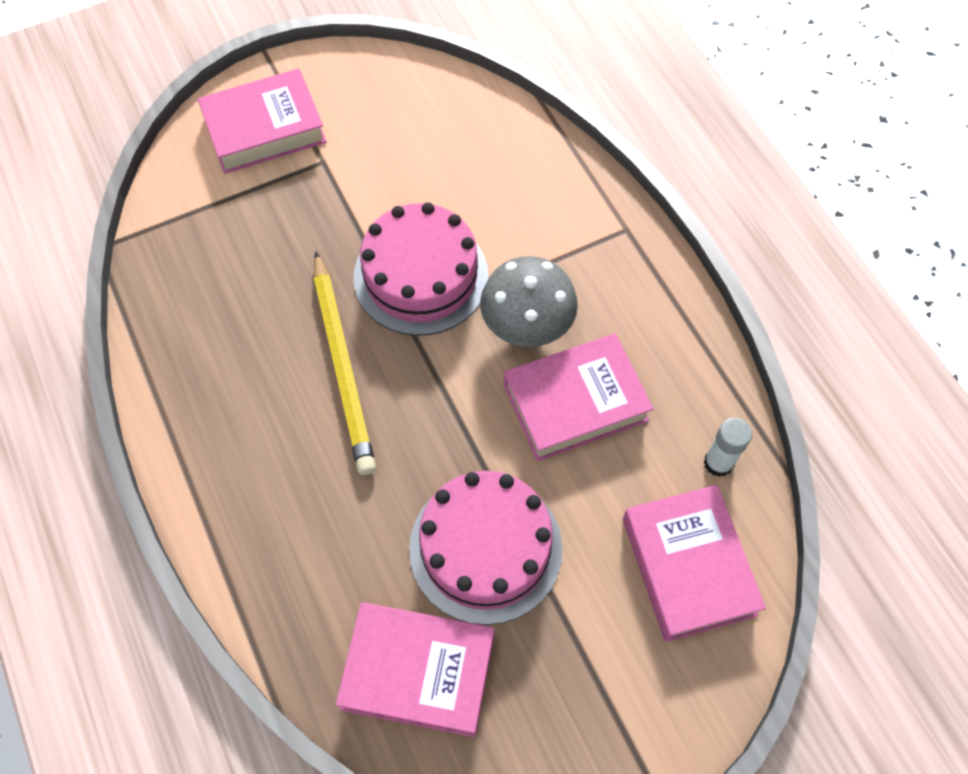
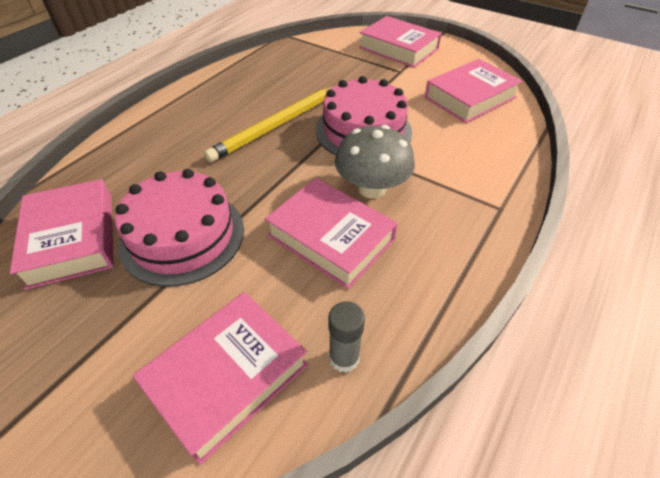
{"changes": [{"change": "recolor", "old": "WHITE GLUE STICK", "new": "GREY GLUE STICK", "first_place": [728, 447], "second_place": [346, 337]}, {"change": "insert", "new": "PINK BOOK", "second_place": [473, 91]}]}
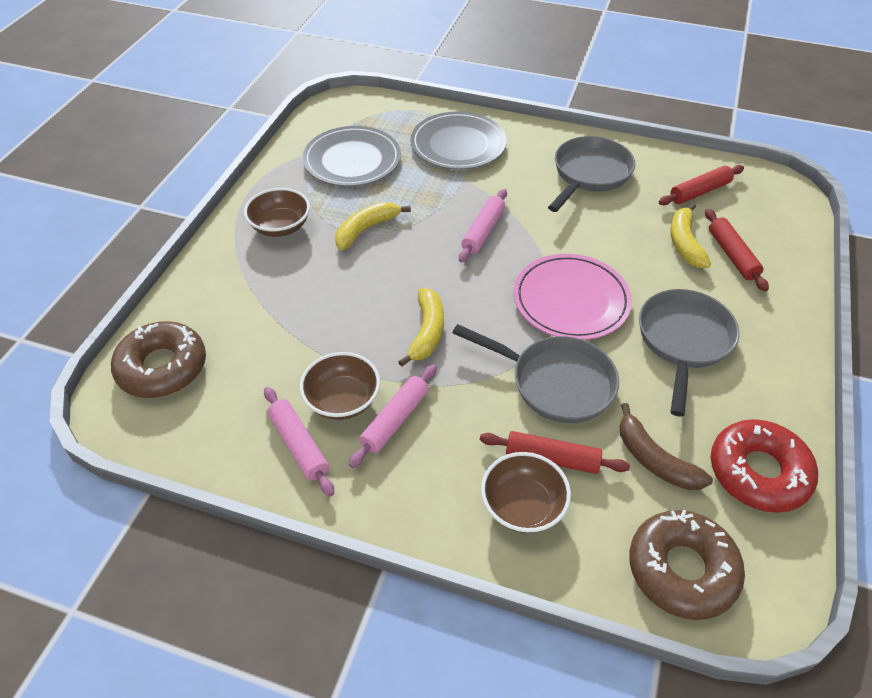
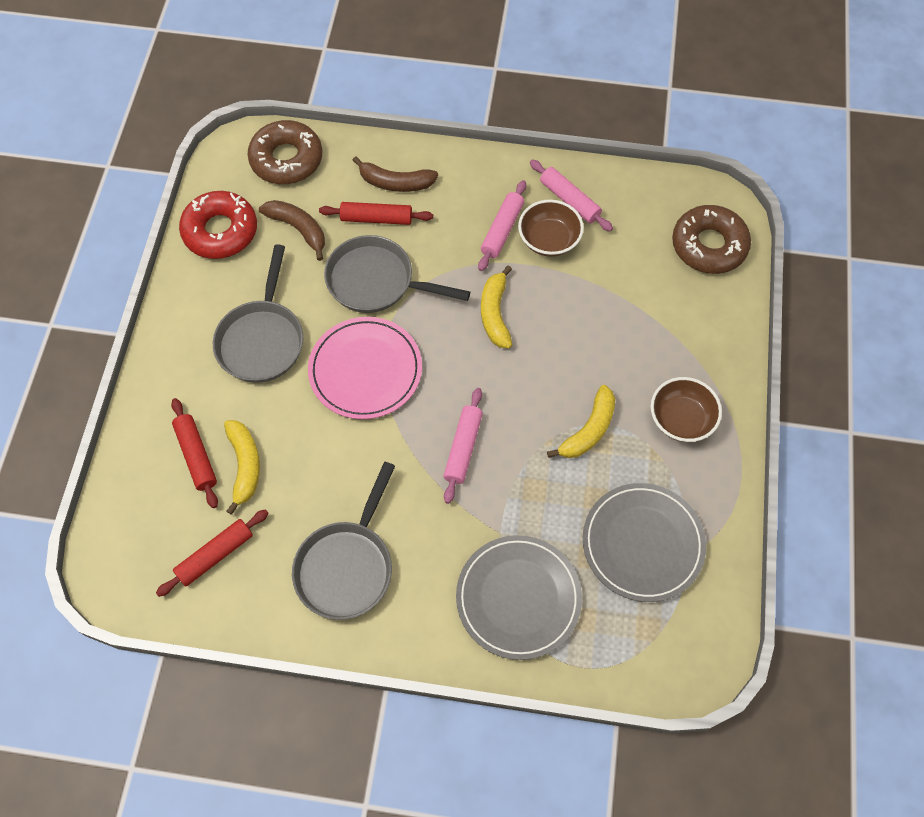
{"changes": [{"change": "replace", "old": "BROWN BOWL", "new": "BROWN BANANA", "first_place": [526, 492], "second_place": [395, 174]}]}
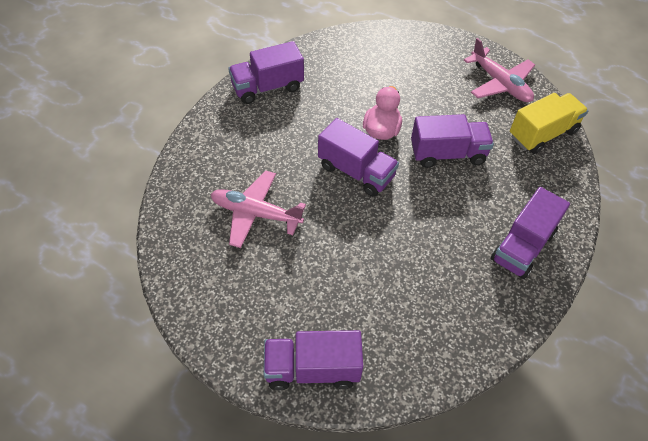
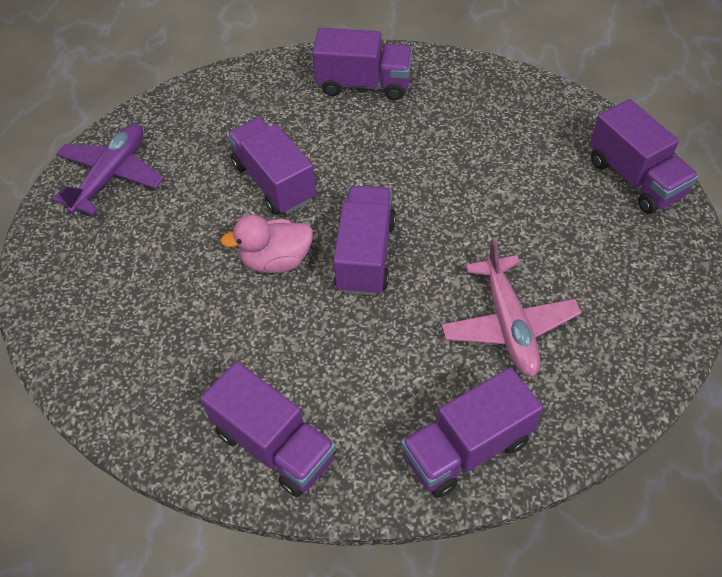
{"changes": [{"change": "recolor", "old": "PINK PLANE", "new": "PURPLE PLANE", "first_place": [499, 70], "second_place": [108, 169]}, {"change": "insert", "new": "PURPLE TRUCK", "second_place": [472, 432]}, {"change": "delete", "old": "YELLOW TRUCK", "first_place": [549, 123]}]}
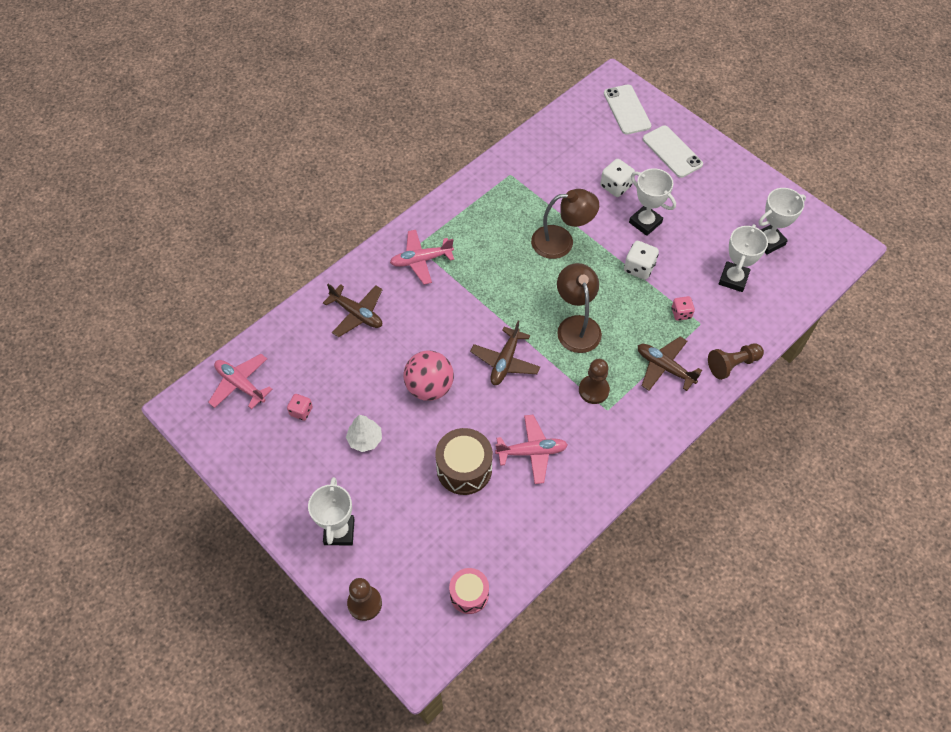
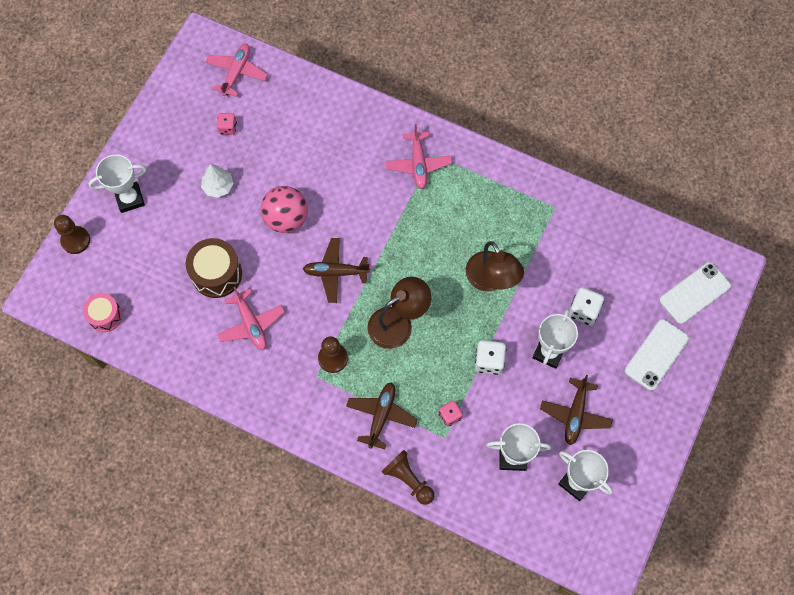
{"changes": [{"change": "rotate", "old": "PINK PLANE", "first_place": [422, 257], "second_place": [418, 156], "degrees": -150}, {"change": "move", "old": "BROWN PLANE", "first_place": [352, 310], "second_place": [576, 410]}]}
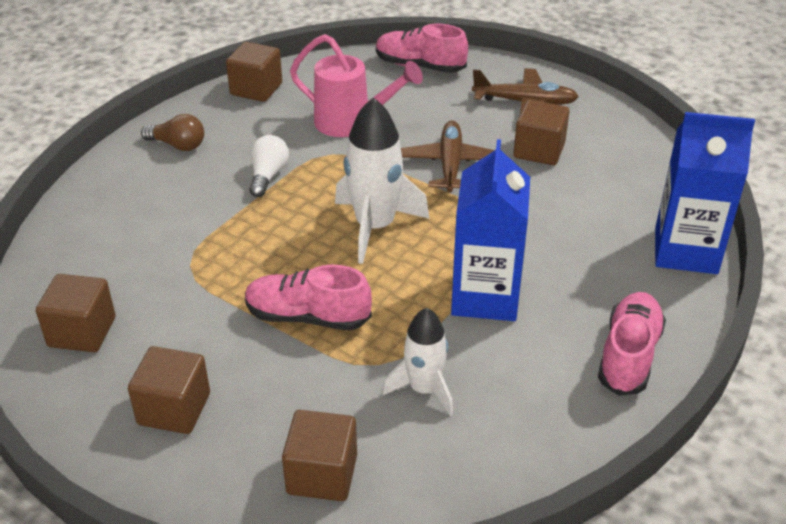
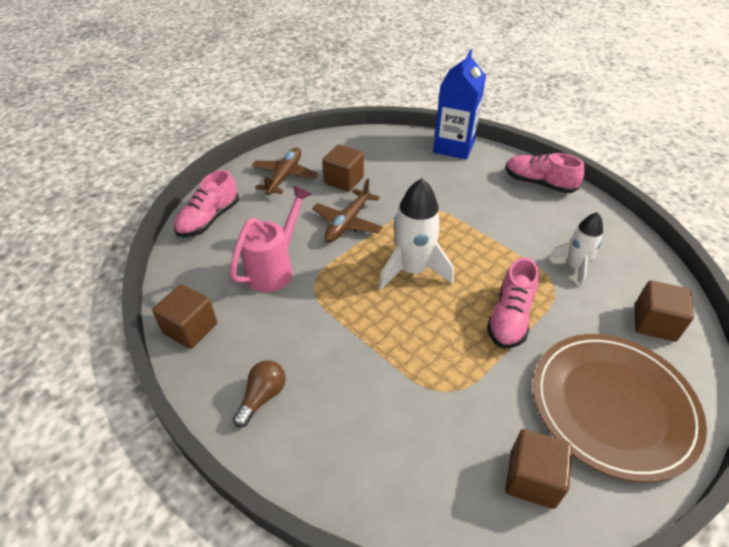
{"changes": [{"change": "rotate", "old": "BROWN PLANE", "first_place": [448, 157], "second_place": [347, 210], "degrees": -75}, {"change": "replace", "old": "BROWN CUBE", "new": "BROWN PLATE", "first_place": [169, 390], "second_place": [620, 408]}, {"change": "delete", "old": "WHITE LIGHT BULB", "first_place": [269, 166]}, {"change": "delete", "old": "BLUE CARTON", "first_place": [490, 230]}]}
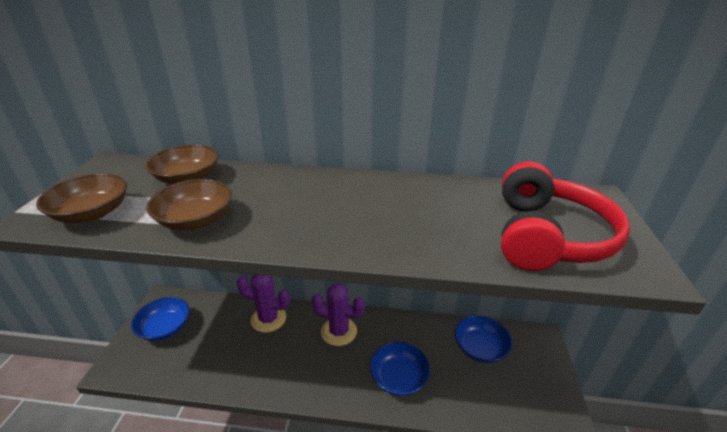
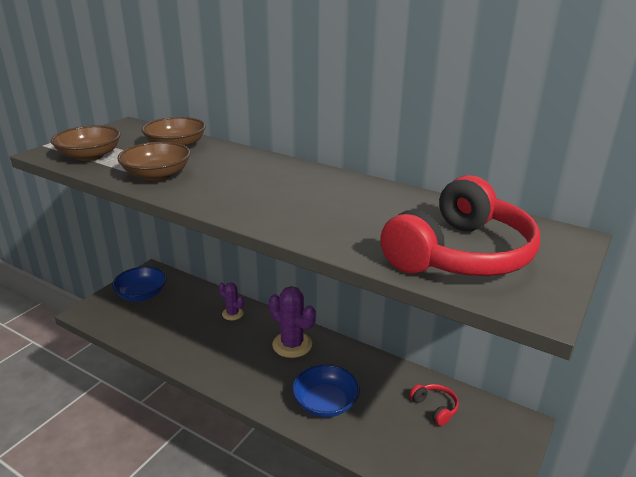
{"changes": [{"change": "resize", "old": "PURPLE CACTUS", "first_place": [263, 303], "second_place": [231, 301], "factor": 0.58}, {"change": "replace", "old": "BLUE BOWL", "new": "RED HEADPHONES", "first_place": [484, 339], "second_place": [434, 405]}]}
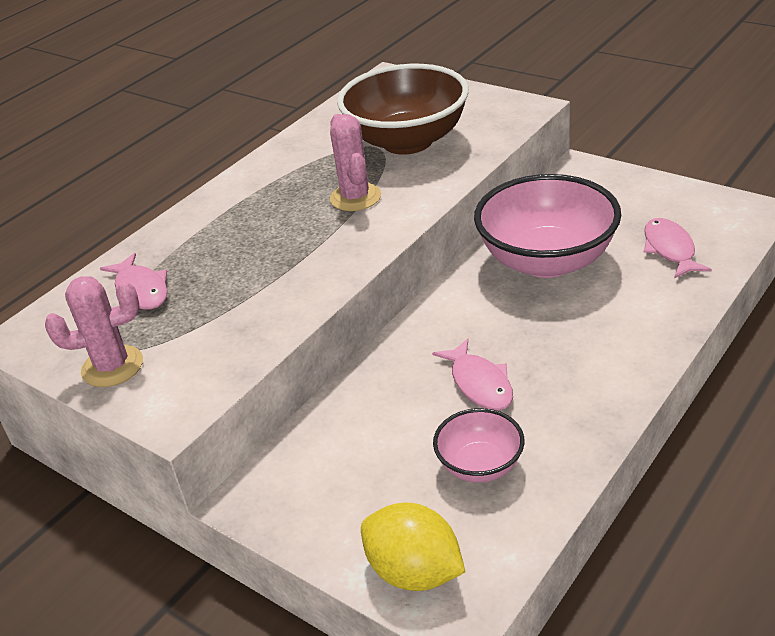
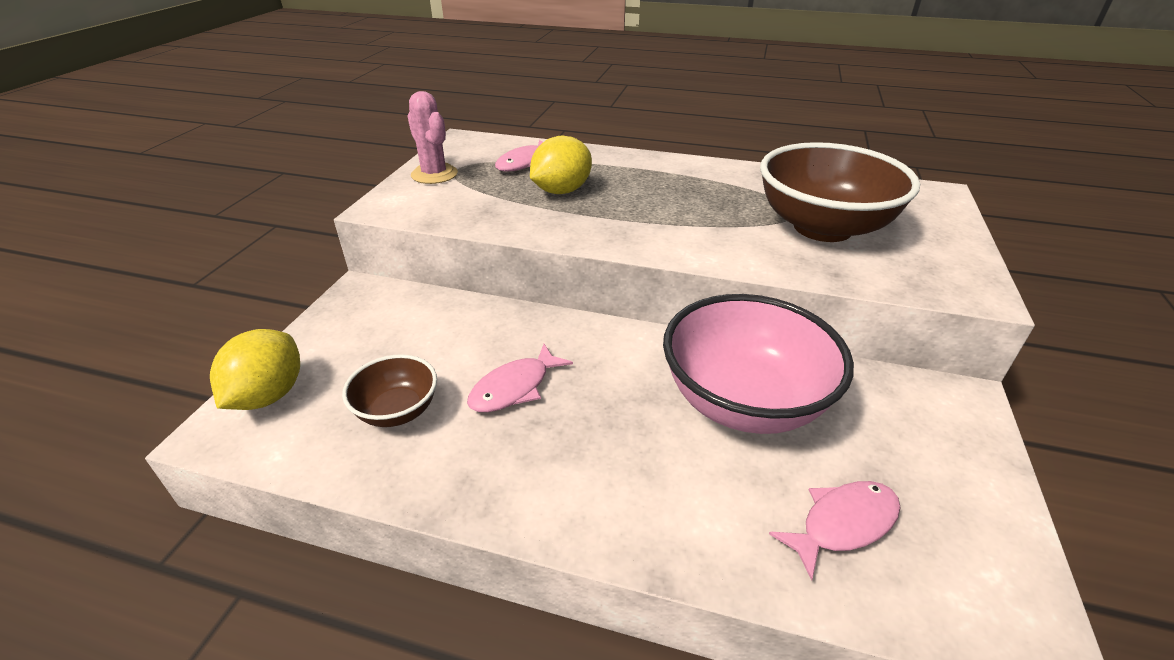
{"changes": [{"change": "recolor", "old": "PINK BOWL", "new": "BROWN BOWL", "first_place": [479, 445], "second_place": [389, 390]}, {"change": "insert", "new": "YELLOW LEMON", "second_place": [561, 165]}, {"change": "delete", "old": "PINK CACTUS", "first_place": [355, 162]}]}
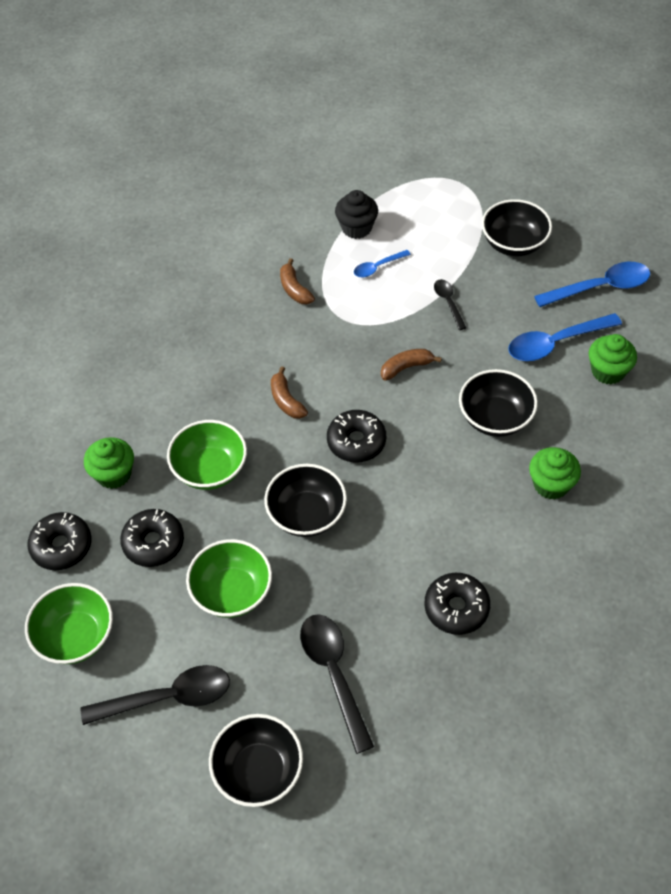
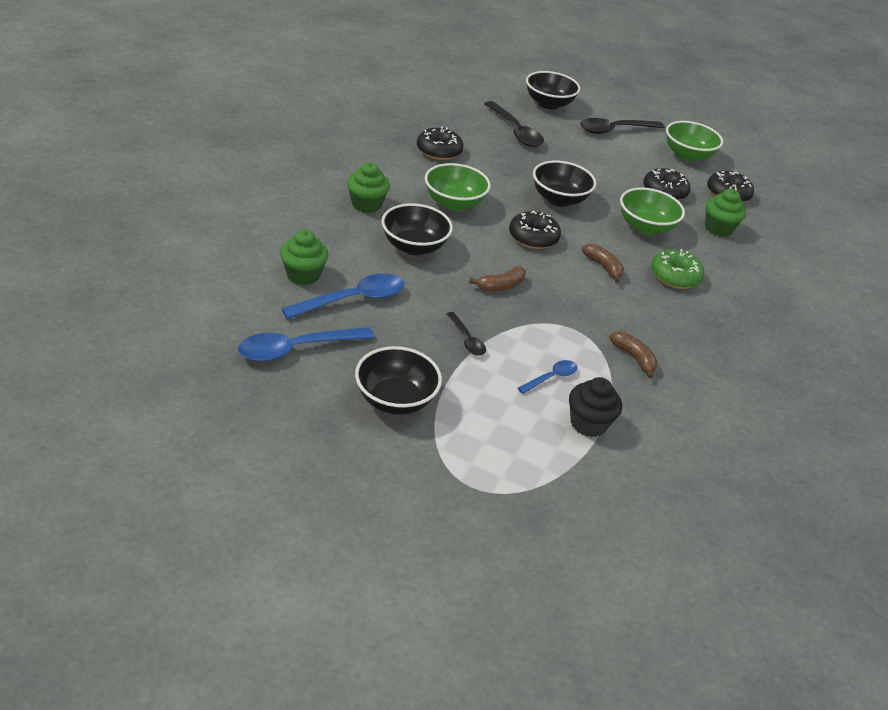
{"changes": [{"change": "move", "old": "GREEN BOWL", "first_place": [229, 578], "second_place": [458, 187]}, {"change": "insert", "new": "GREEN DONUT", "second_place": [678, 269]}]}
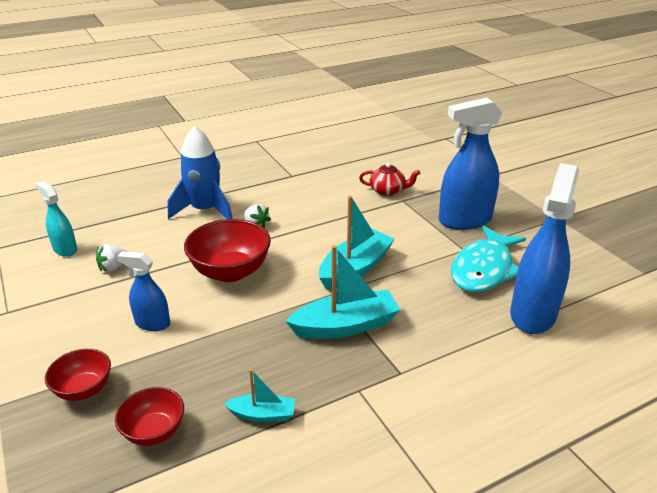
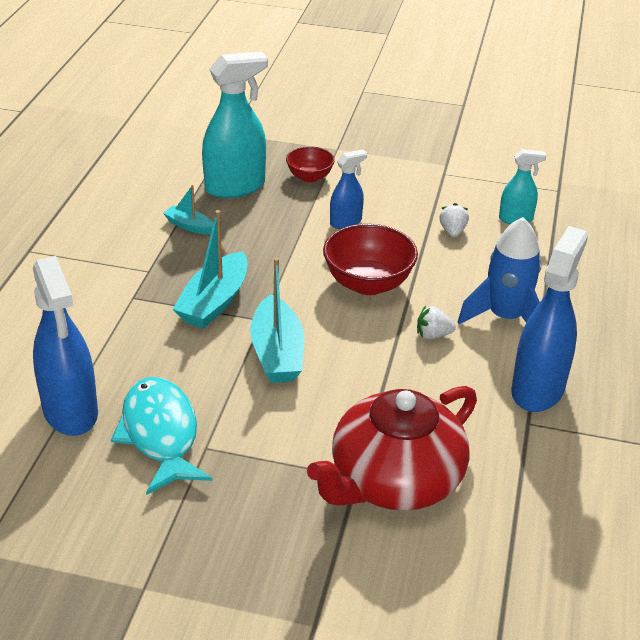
{"changes": [{"change": "rotate", "old": "TURQUOISE BOAT", "first_place": [259, 395], "second_place": [188, 209], "degrees": 75}, {"change": "replace", "old": "RED BOWL", "new": "TURQUOISE SPRAY BOTTLE", "first_place": [149, 416], "second_place": [235, 125]}, {"change": "resize", "old": "RED TEAPOT", "first_place": [389, 179], "second_place": [392, 448], "factor": 2.26}, {"change": "move", "old": "BLUE SPRAY BOTTLE", "first_place": [471, 164], "second_place": [549, 319]}]}
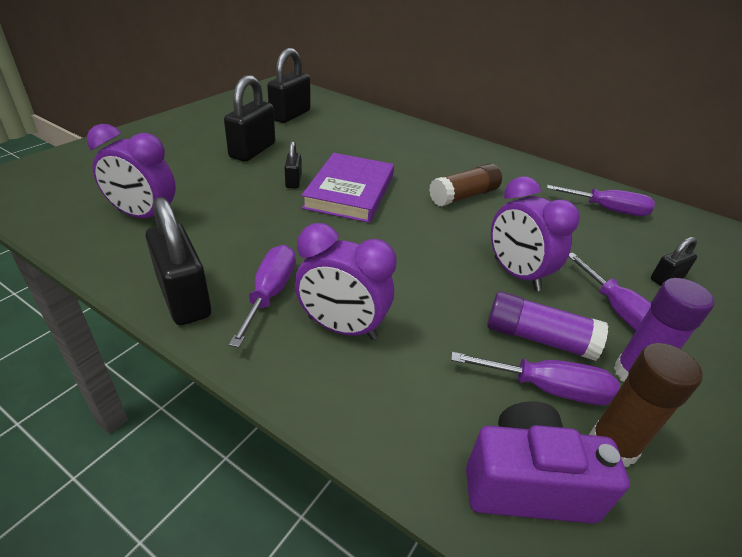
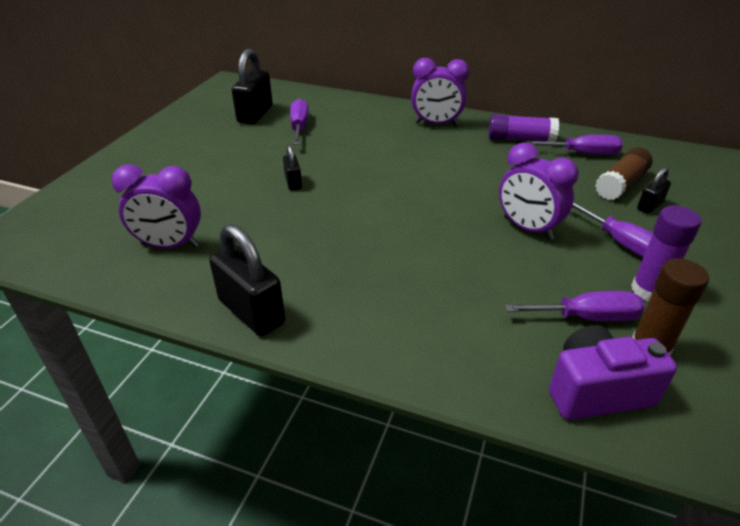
{"changes": [{"change": "move", "old": "PURPLE SCREWDRIVER", "first_place": [262, 296], "second_place": [299, 122]}, {"change": "move", "old": "PURPLE CLOCK", "first_place": [346, 281], "second_place": [440, 92]}, {"change": "move", "old": "PURPLE GLUE STICK", "first_place": [547, 326], "second_place": [524, 128]}, {"change": "move", "old": "BROWN GLUE STICK", "first_place": [465, 184], "second_place": [624, 173]}, {"change": "delete", "old": "BLACK PADLOCK", "first_place": [249, 118]}, {"change": "delete", "old": "PURPLE BOOK", "first_place": [348, 188]}]}
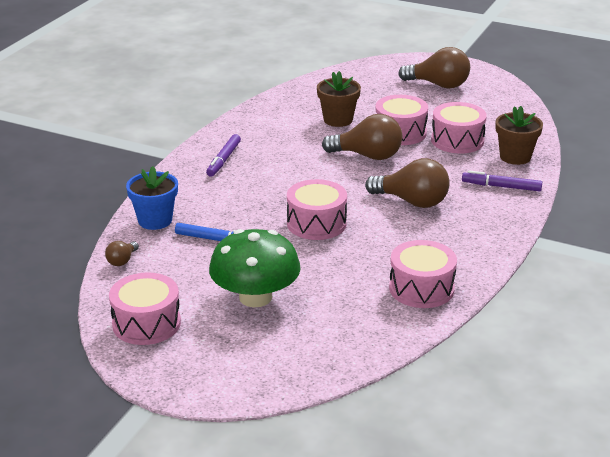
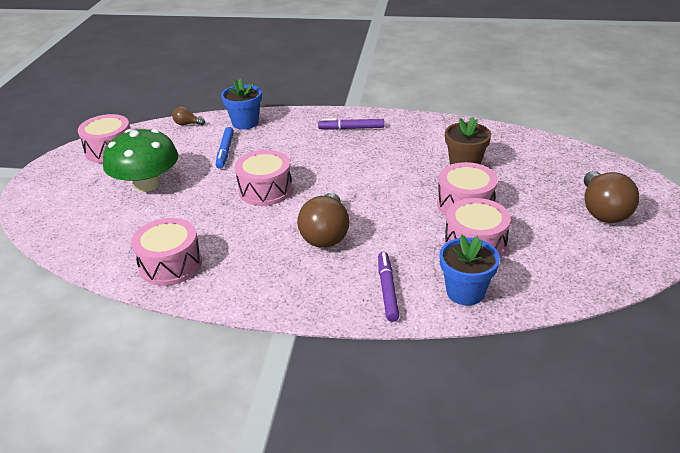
{"changes": [{"change": "recolor", "old": "BROWN FLOWER POT", "new": "BLUE FLOWER POT", "first_place": [519, 135], "second_place": [470, 270]}, {"change": "delete", "old": "BROWN LIGHT BULB", "first_place": [362, 137]}]}
